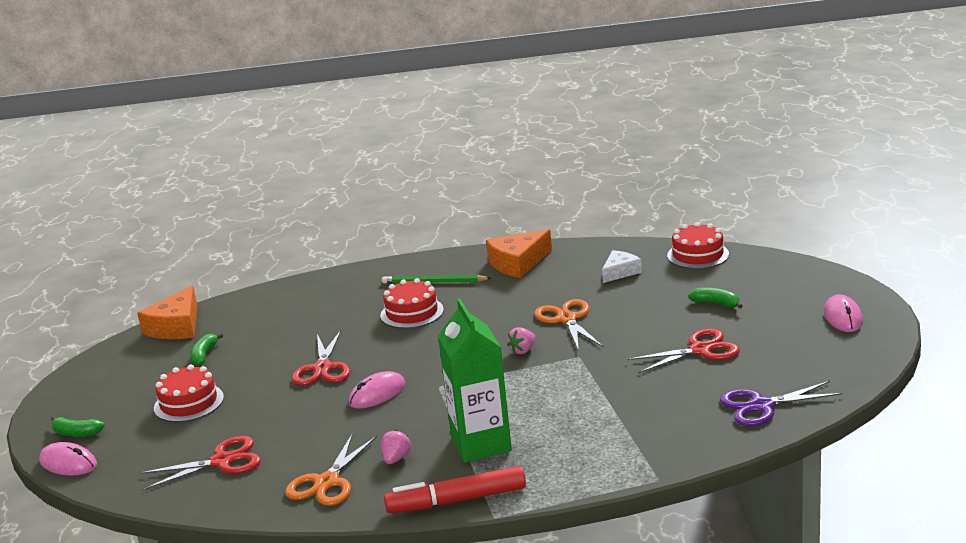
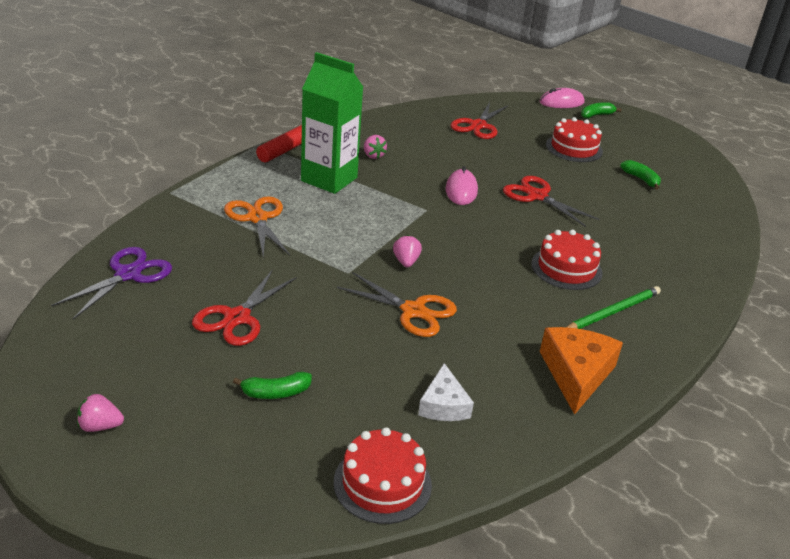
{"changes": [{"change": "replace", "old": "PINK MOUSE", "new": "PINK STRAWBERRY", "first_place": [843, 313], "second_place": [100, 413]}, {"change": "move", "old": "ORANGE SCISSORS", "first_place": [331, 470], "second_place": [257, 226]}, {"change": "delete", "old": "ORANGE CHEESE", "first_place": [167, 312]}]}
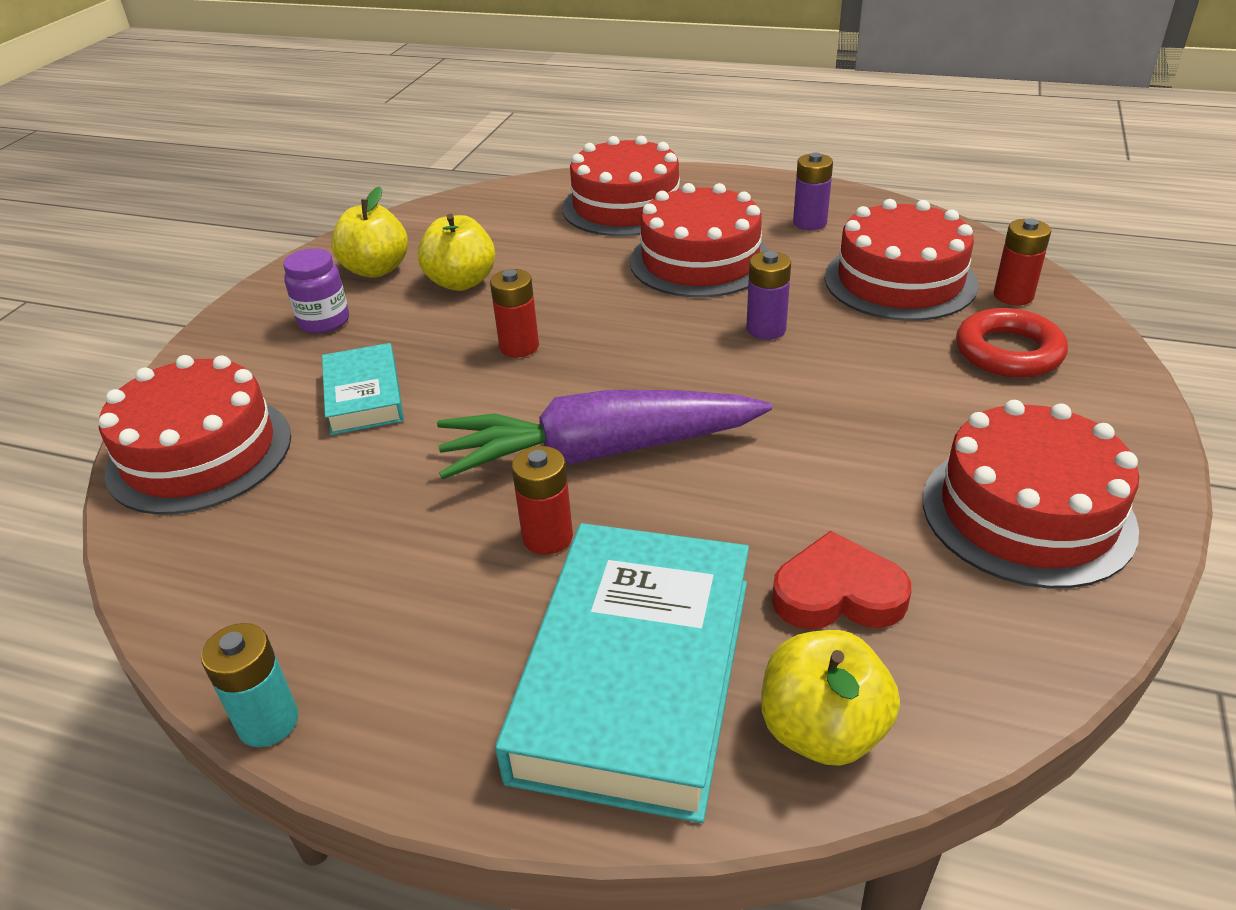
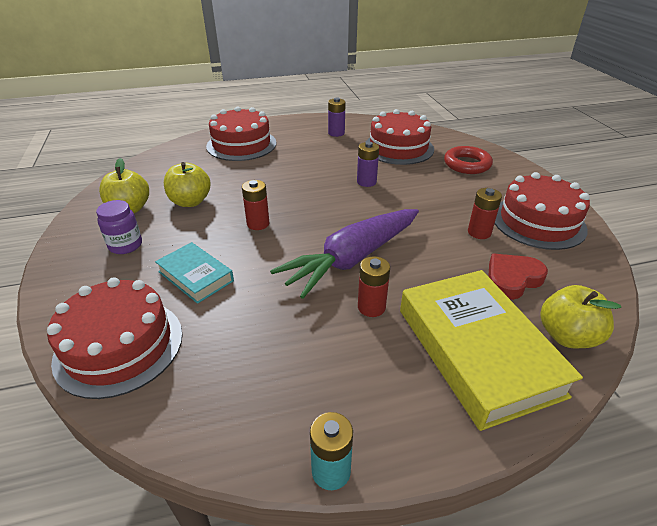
{"changes": [{"change": "recolor", "old": "TURQUOISE BOOK", "new": "YELLOW BOOK", "first_place": [622, 673], "second_place": [491, 350]}, {"change": "move", "old": "RED BATTERY", "first_place": [1022, 261], "second_place": [485, 213]}, {"change": "delete", "old": "RED CAKE", "first_place": [699, 240]}]}
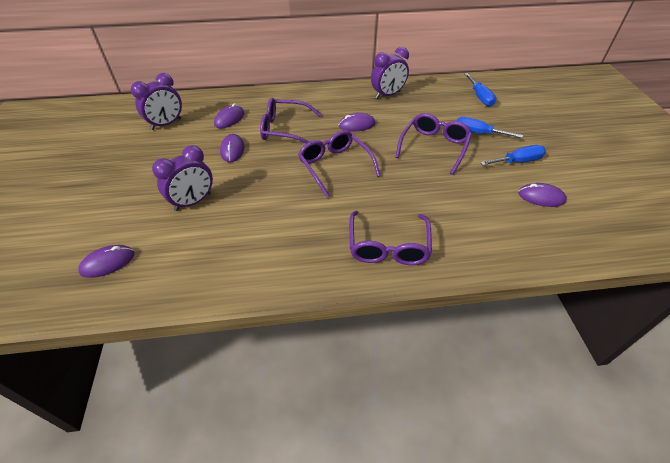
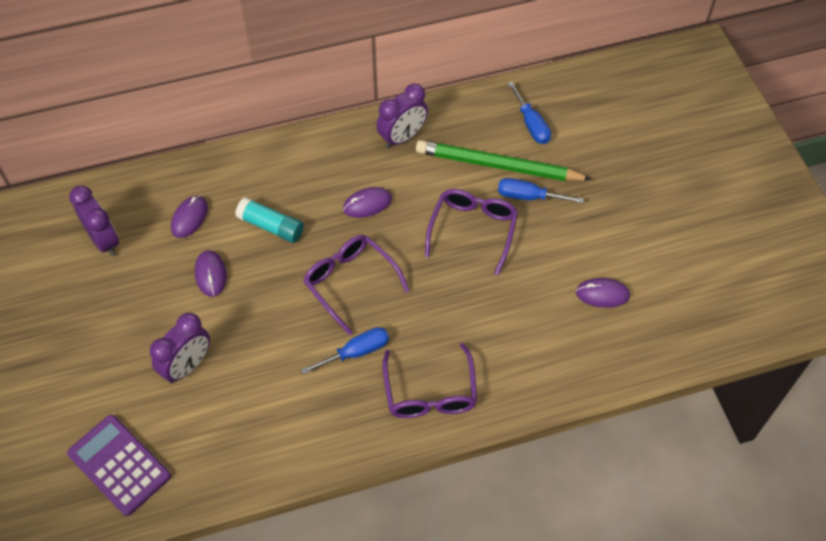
{"changes": [{"change": "replace", "old": "PURPLE MOUSE", "new": "PURPLE CALCULATOR", "first_place": [106, 261], "second_place": [119, 465]}, {"change": "rotate", "old": "PURPLE CLOCK", "first_place": [156, 101], "second_place": [94, 221], "degrees": -75}, {"change": "replace", "old": "PURPLE GLASSES", "new": "TURQUOISE GLUE STICK", "first_place": [291, 121], "second_place": [269, 220]}, {"change": "move", "old": "BLUE SCREWDRIVER", "first_place": [513, 155], "second_place": [345, 351]}, {"change": "insert", "new": "GREEN PENCIL", "second_place": [504, 160]}]}
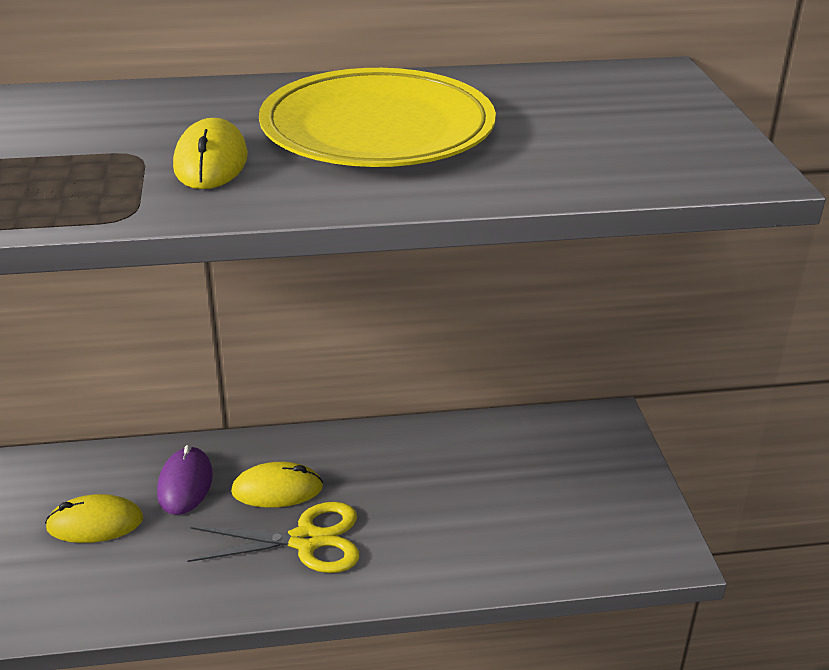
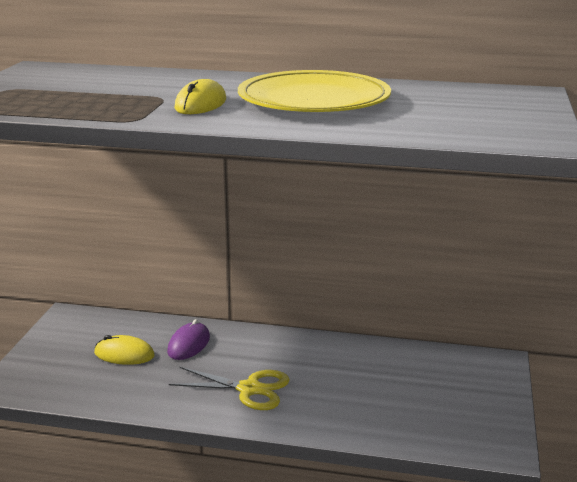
{"changes": [{"change": "delete", "old": "YELLOW MOUSE", "first_place": [277, 485]}]}
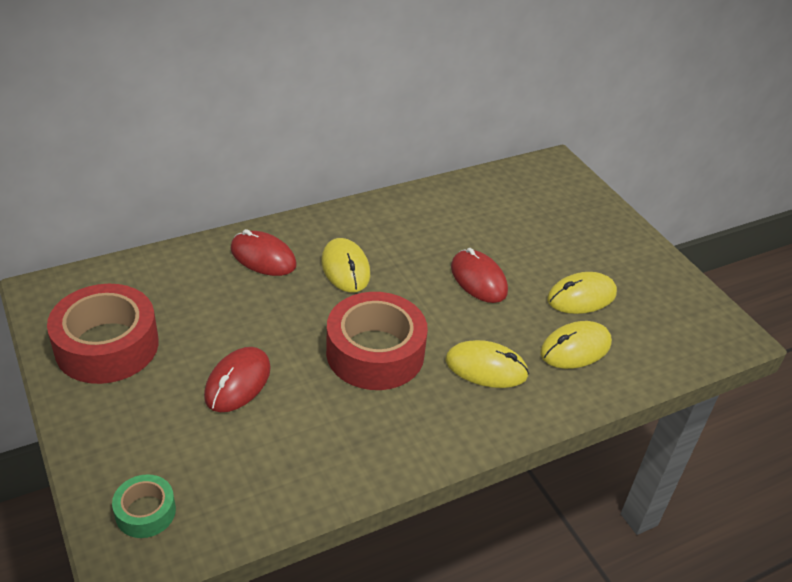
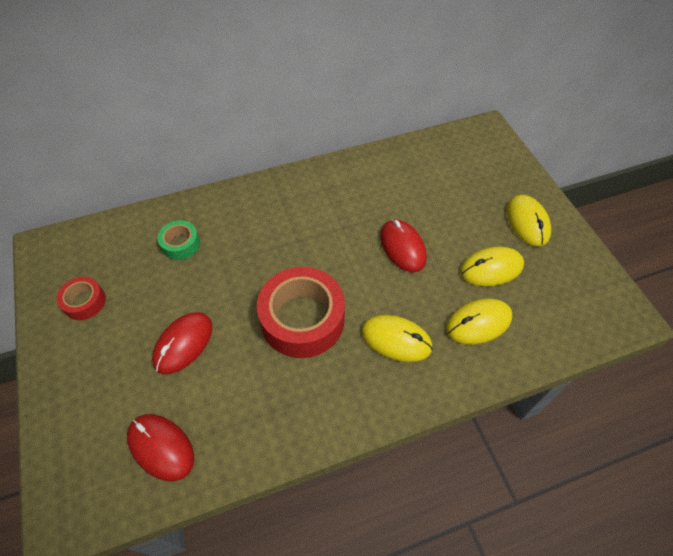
{"changes": [{"change": "resize", "old": "RED TAPE", "first_place": [103, 334], "second_place": [81, 298], "factor": 0.5}, {"change": "move", "old": "RED MOUSE", "first_place": [263, 252], "second_place": [160, 447]}, {"change": "move", "old": "GREEN TAPE", "first_place": [144, 506], "second_place": [179, 240]}, {"change": "move", "old": "YELLOW MOUSE", "first_place": [345, 265], "second_place": [529, 220]}]}
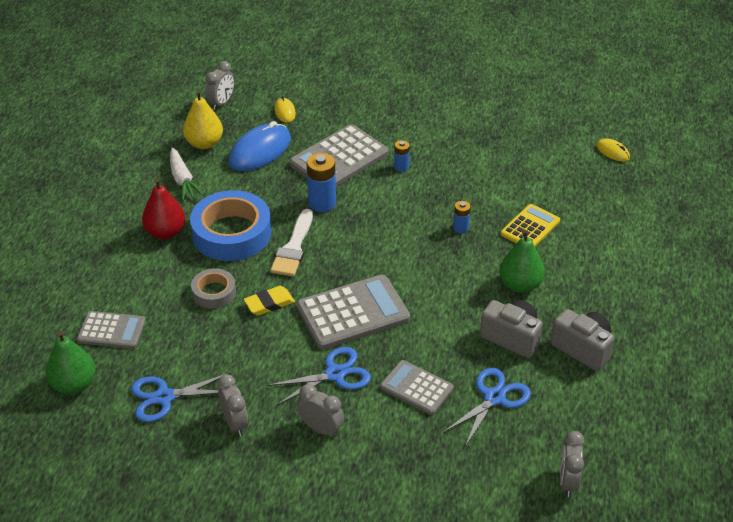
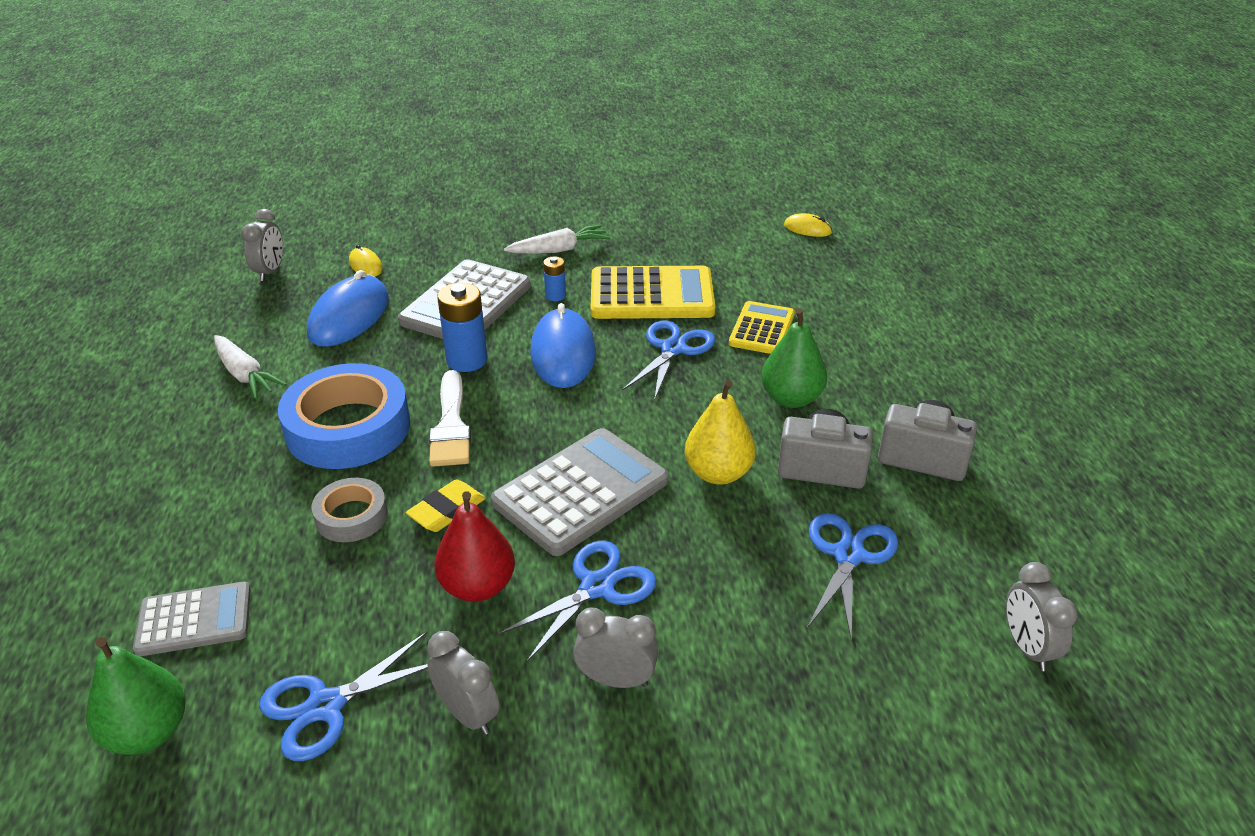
{"changes": [{"change": "move", "old": "RED PEAR", "first_place": [164, 208], "second_place": [474, 546]}, {"change": "insert", "new": "WHITE CARROT", "second_place": [557, 239]}, {"change": "insert", "new": "BLUE MOUSE", "second_place": [563, 345]}, {"change": "insert", "new": "YELLOW CALCULATOR", "second_place": [653, 292]}, {"change": "replace", "old": "BLUE BATTERY", "new": "BLUE SCISSORS", "first_place": [462, 217], "second_place": [669, 359]}, {"change": "move", "old": "YELLOW PEAR", "first_place": [203, 119], "second_place": [720, 432]}, {"change": "delete", "old": "GREY CALCULATOR", "first_place": [417, 387]}]}
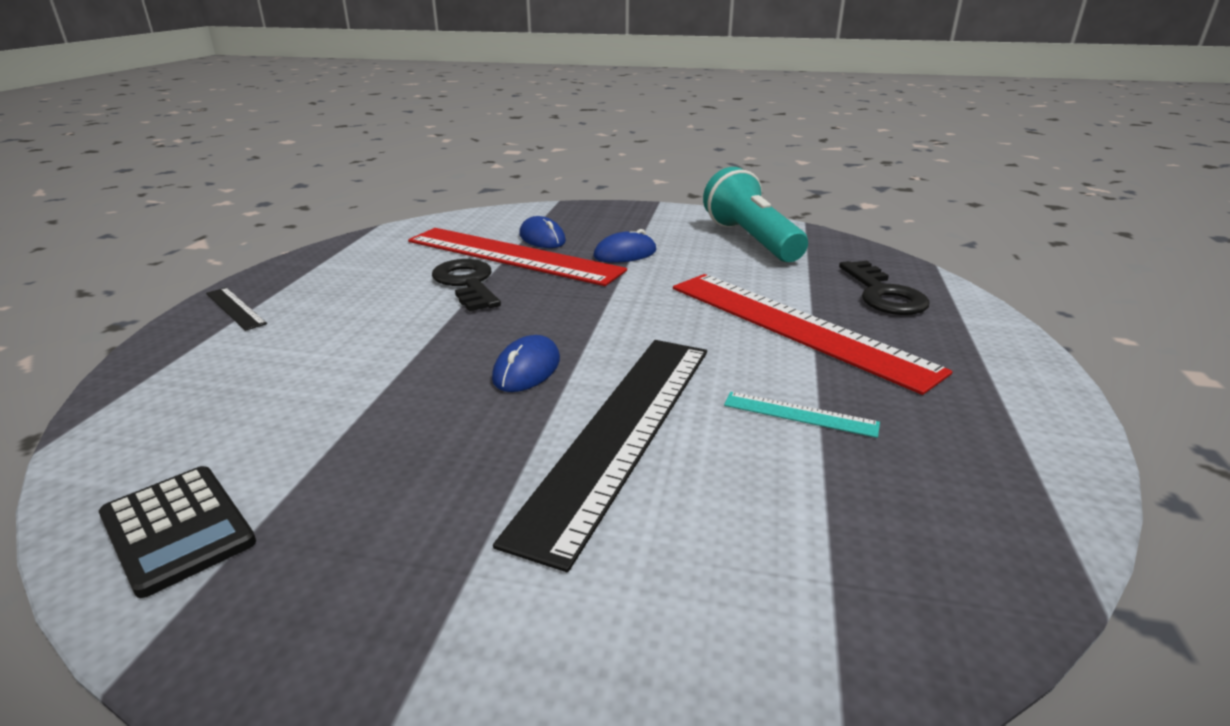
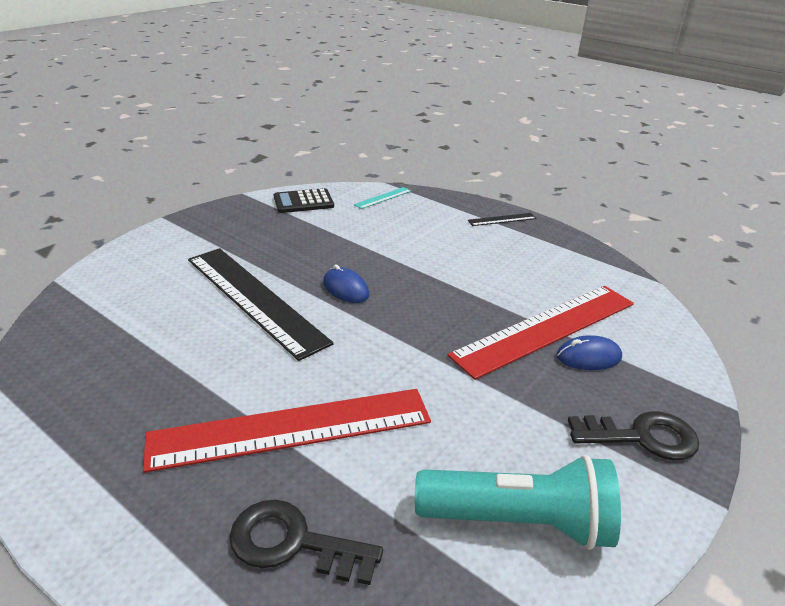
{"changes": [{"change": "move", "old": "TURQUOISE RULER", "first_place": [802, 415], "second_place": [382, 198]}, {"change": "move", "old": "BLACK KEY", "first_place": [466, 285], "second_place": [633, 435]}, {"change": "delete", "old": "BLUE MOUSE", "first_place": [624, 246]}]}
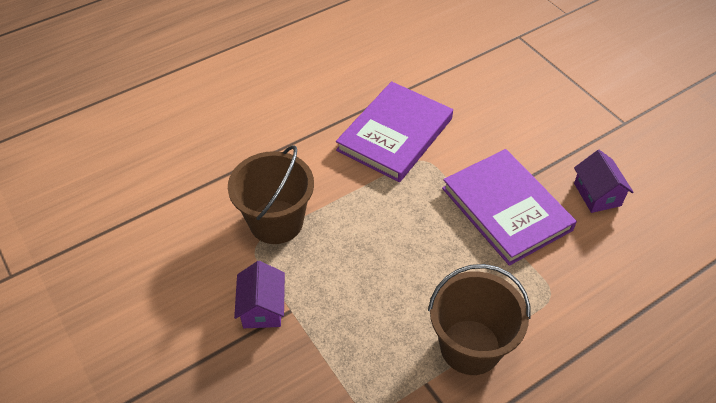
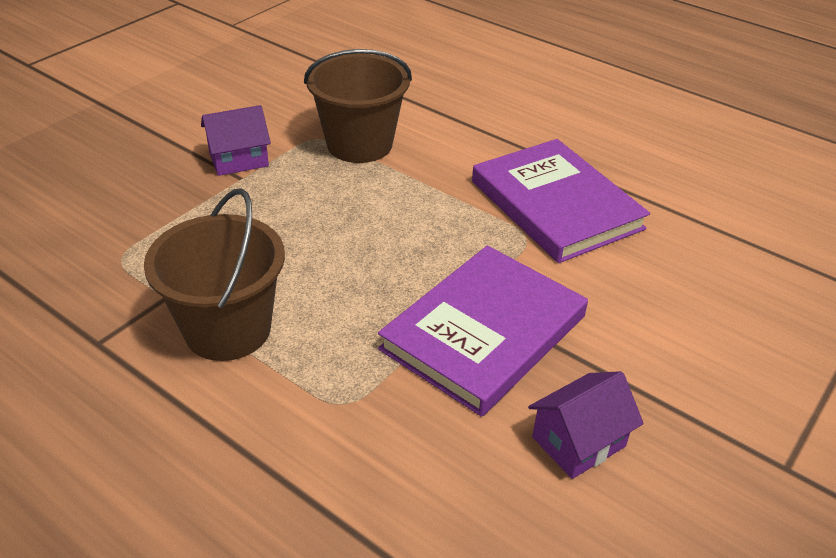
{"changes": [{"change": "rotate", "old": "PURPLE BOOK", "first_place": [394, 131], "second_place": [561, 201], "degrees": 45}]}
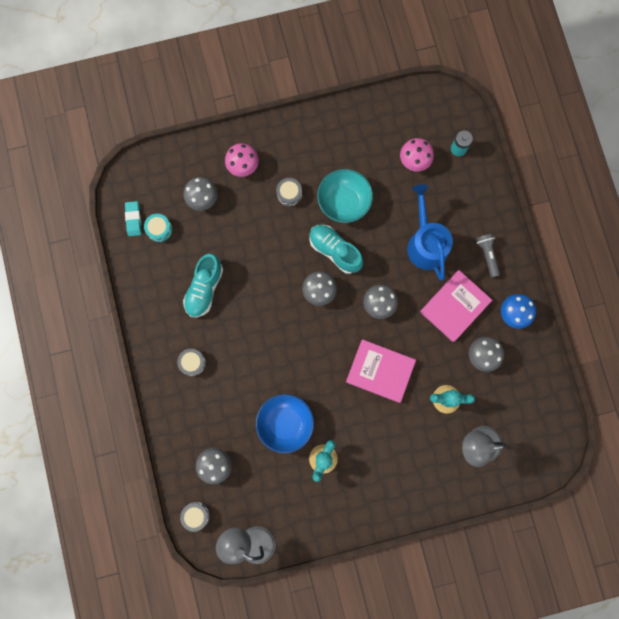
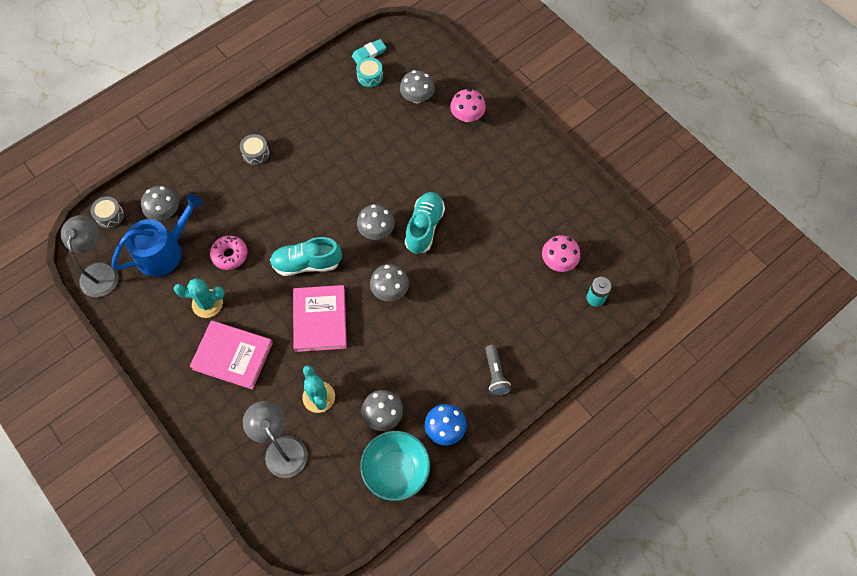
{"changes": [{"change": "move", "old": "BLUE WATERING CAN", "first_place": [430, 232], "second_place": [157, 235]}, {"change": "move", "old": "PINK BOOK", "first_place": [456, 306], "second_place": [231, 355]}, {"change": "replace", "old": "BLUE BOWL", "new": "PINK DONUT", "first_place": [285, 423], "second_place": [228, 252]}, {"change": "move", "old": "TURQUOISE SHOE", "first_place": [203, 285], "second_place": [306, 256]}, {"change": "move", "old": "TURQUOISE BOWL", "first_place": [345, 196], "second_place": [395, 466]}, {"change": "rotate", "old": "GREY FLASHLIGHT", "first_place": [488, 255], "second_place": [498, 370], "degrees": 120}, {"change": "delete", "old": "GREY DRUM", "first_place": [289, 192]}]}
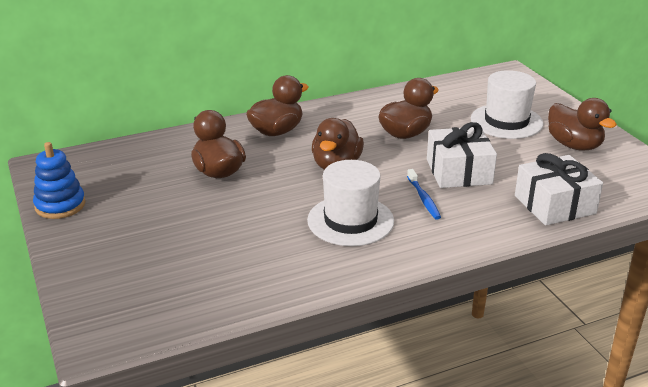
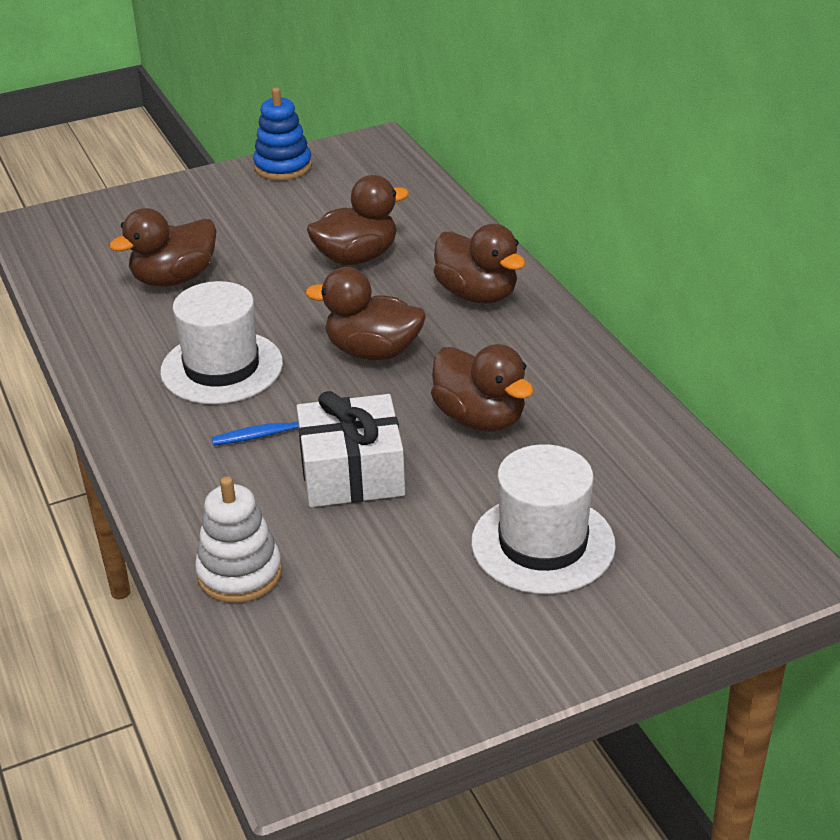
{"changes": [{"change": "move", "old": "BROWN DUCK", "first_place": [582, 124], "second_place": [163, 247]}, {"change": "replace", "old": "WHITE GIFT", "new": "WHITE STACKING TOY", "first_place": [559, 189], "second_place": [238, 539]}]}
